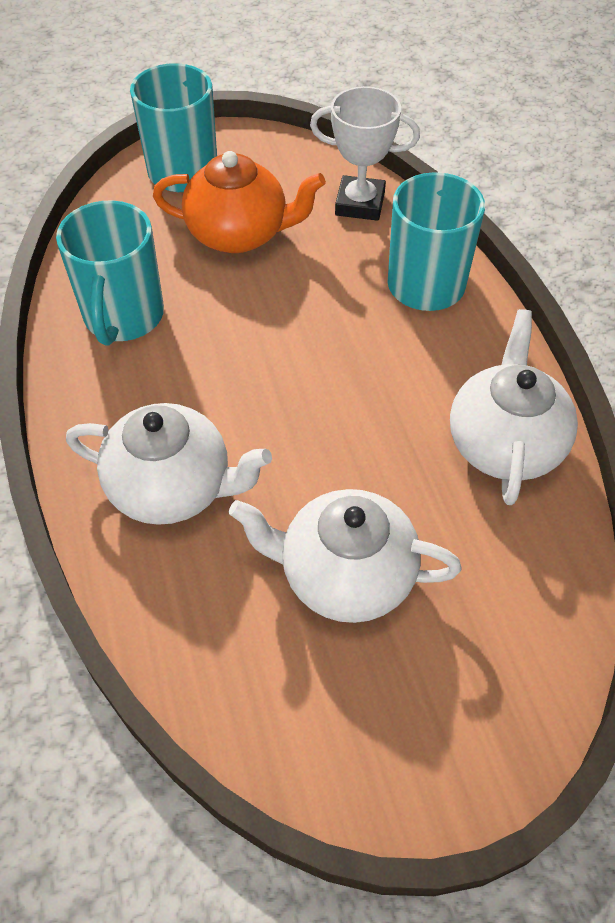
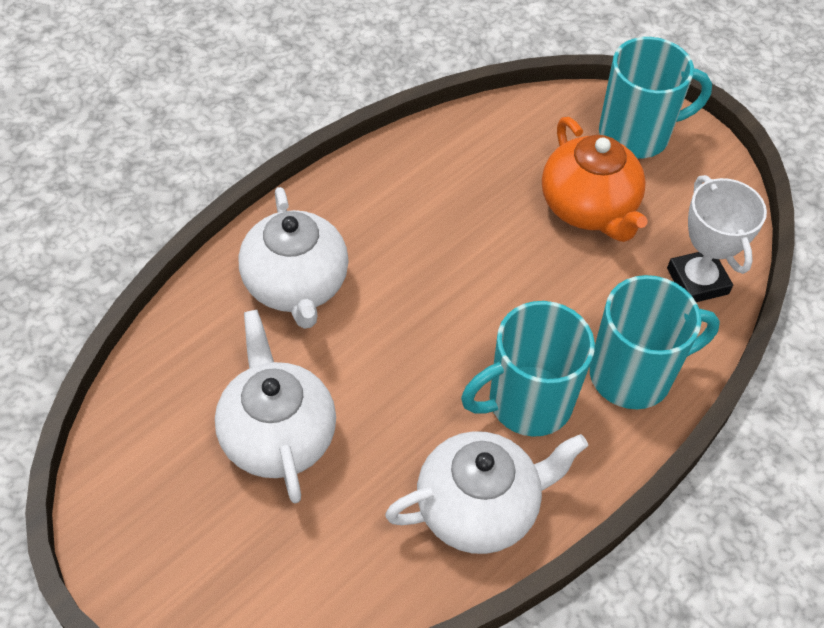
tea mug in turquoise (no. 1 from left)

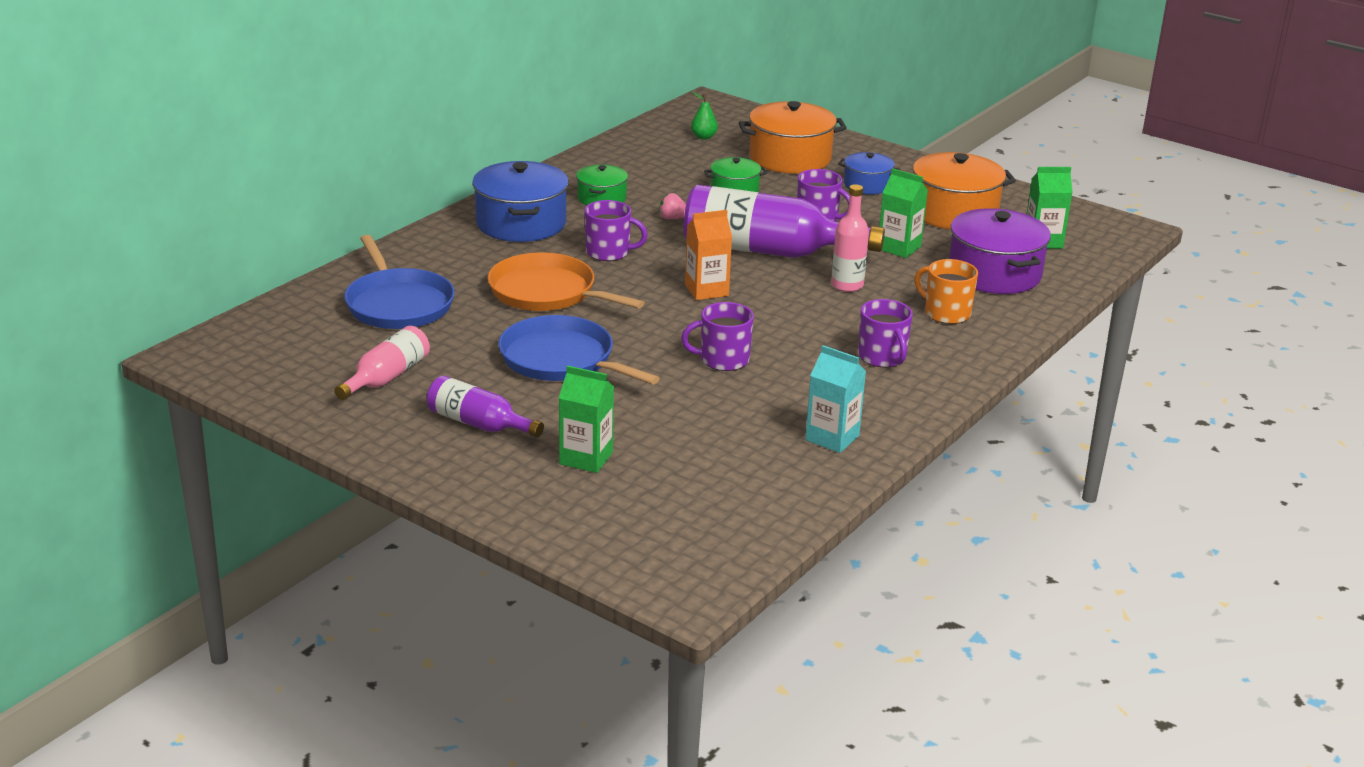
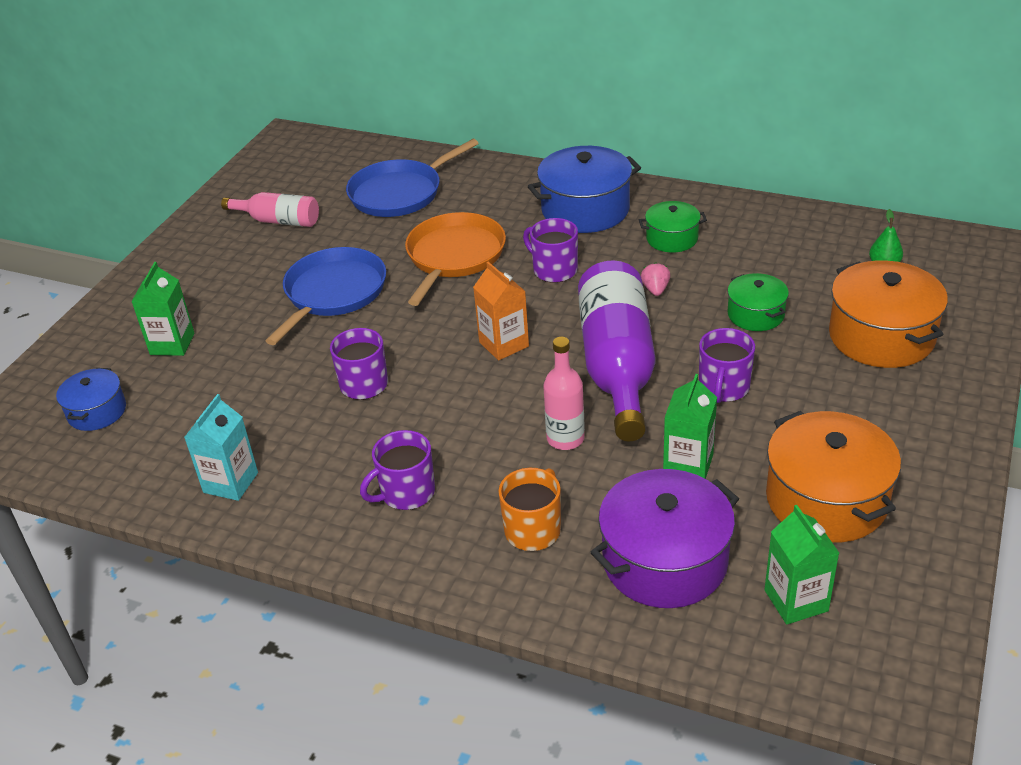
flask in royal purple (no. 1 from left in the first image); tea mug in royal purple (no. 3 from left); stockpot in cobalt (no. 1 from left)

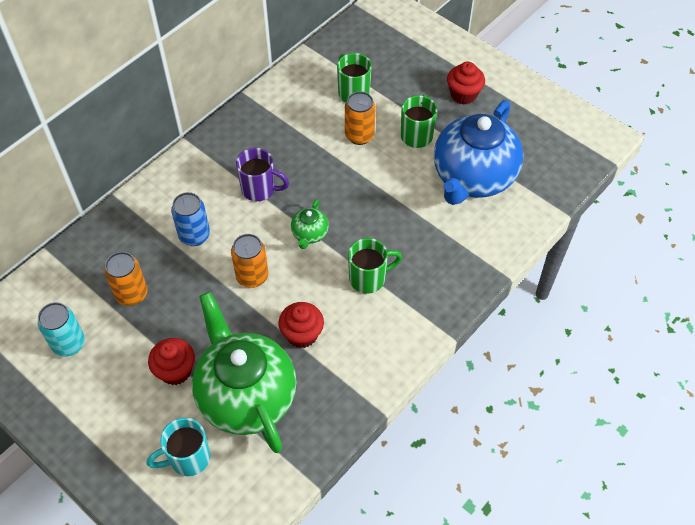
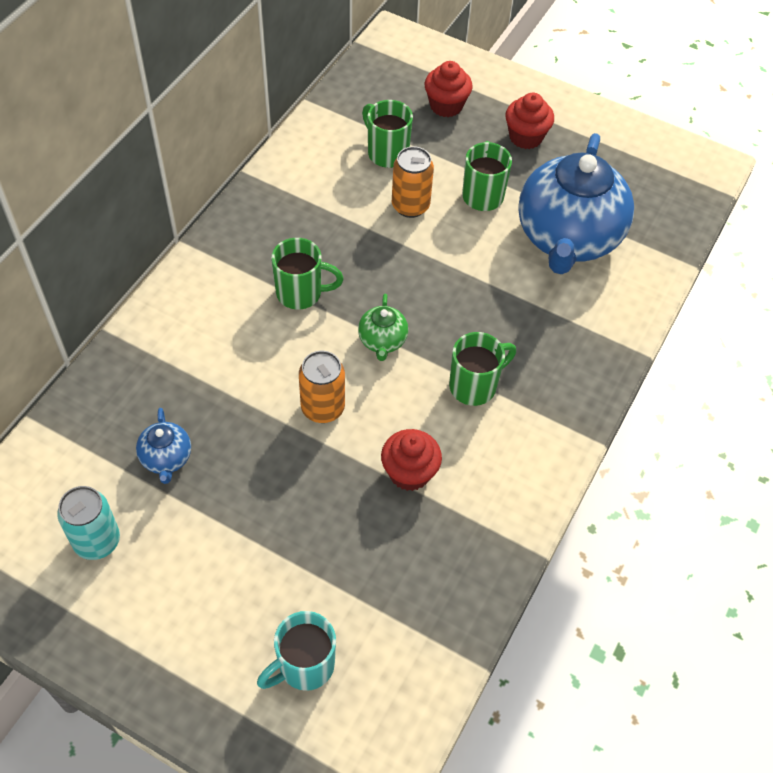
tea pot in cobalt (no. 1 from left); fairy cake in scarlet (no. 2 from left); soda can in cobalt; tea pot in green (no. 1 from left in the first image); tea mug in green (no. 1 from left)

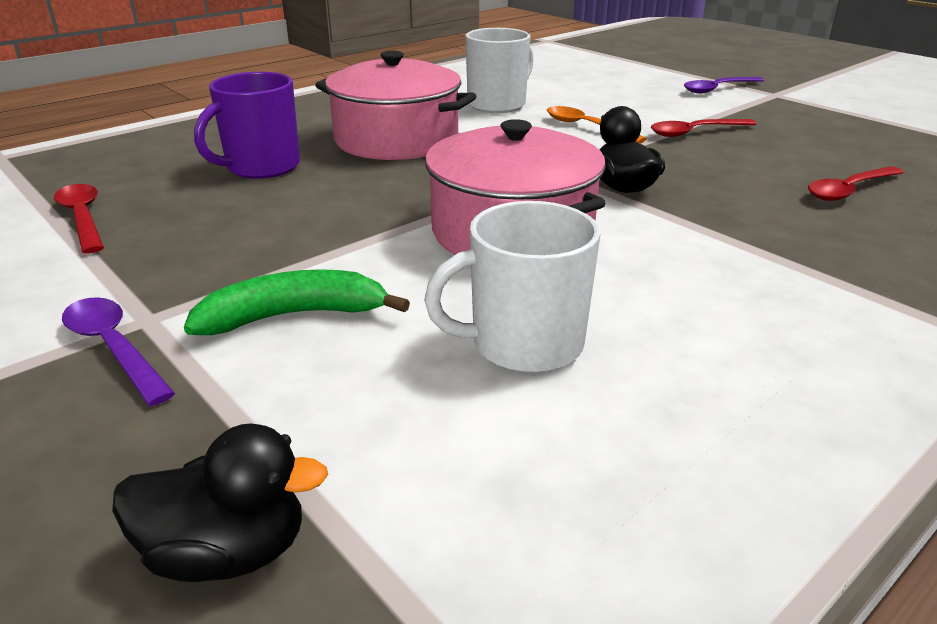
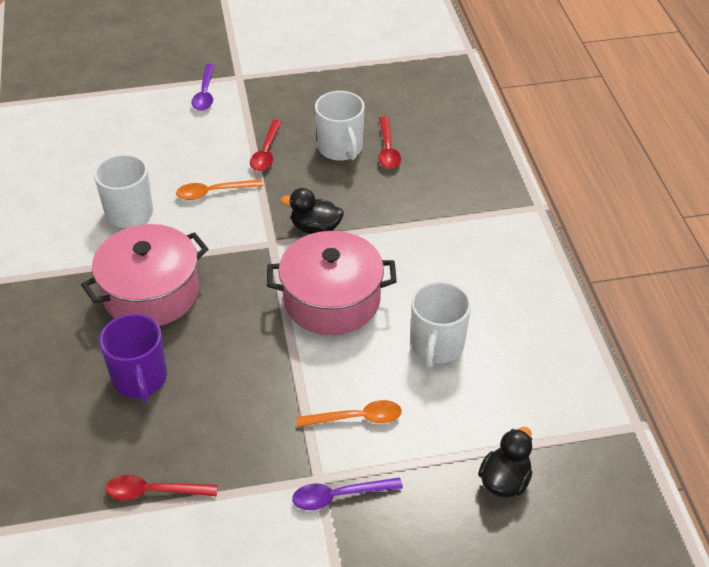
tablespoon in orange-coloured (no. 2 from left); tea mug in pure white (no. 2 from left)

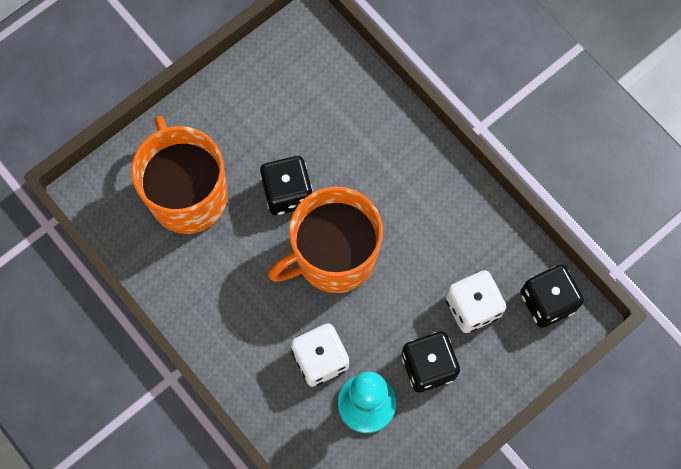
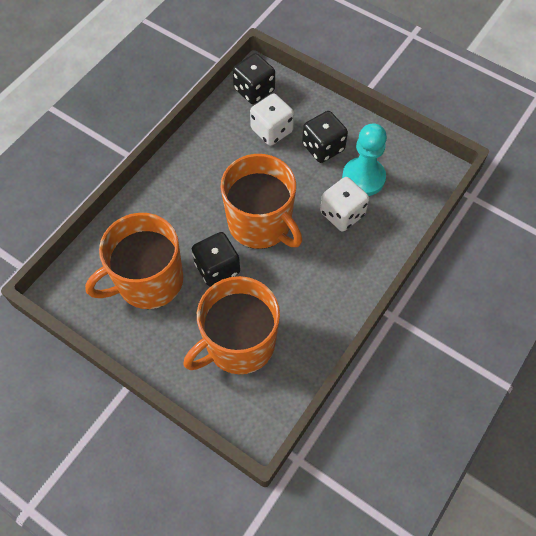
tea mug in orange-coloured (no. 1 from left)

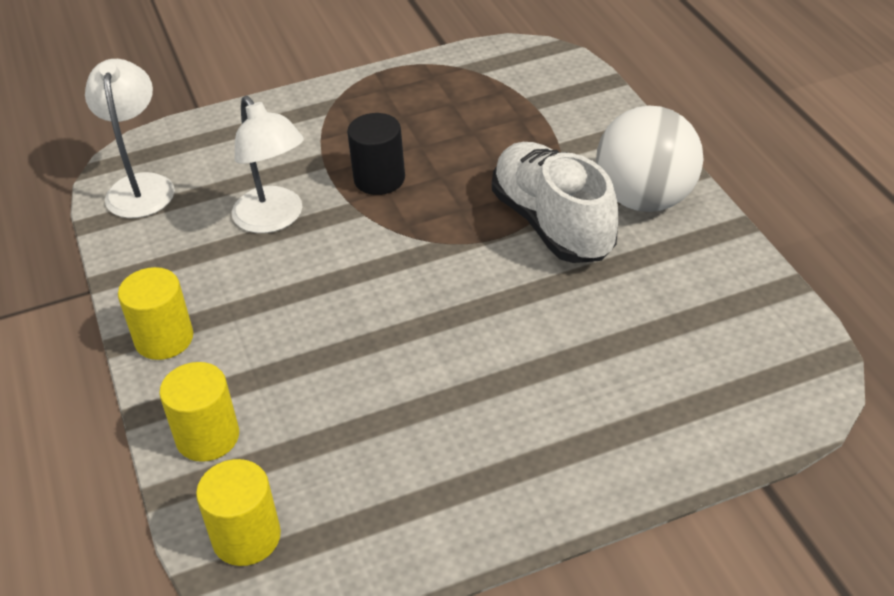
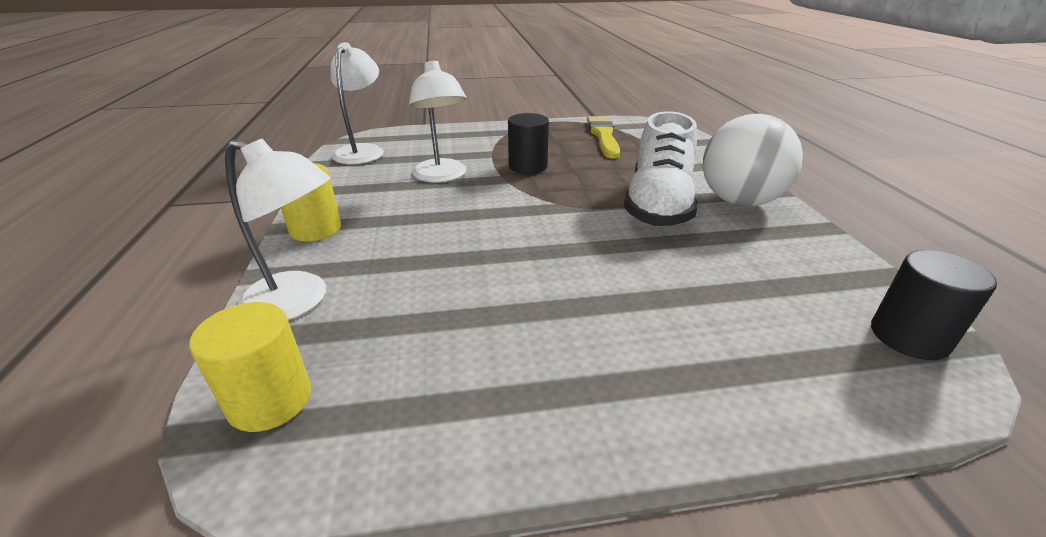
desk lamp in pure white (no. 1 from left); lace-up shoe in pure white; paint brush in yellow; cylinder in ebony (no. 2 from left)

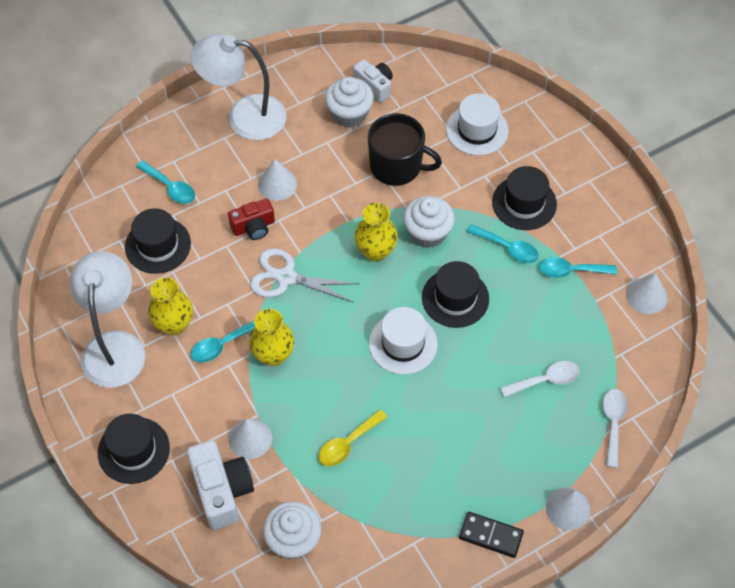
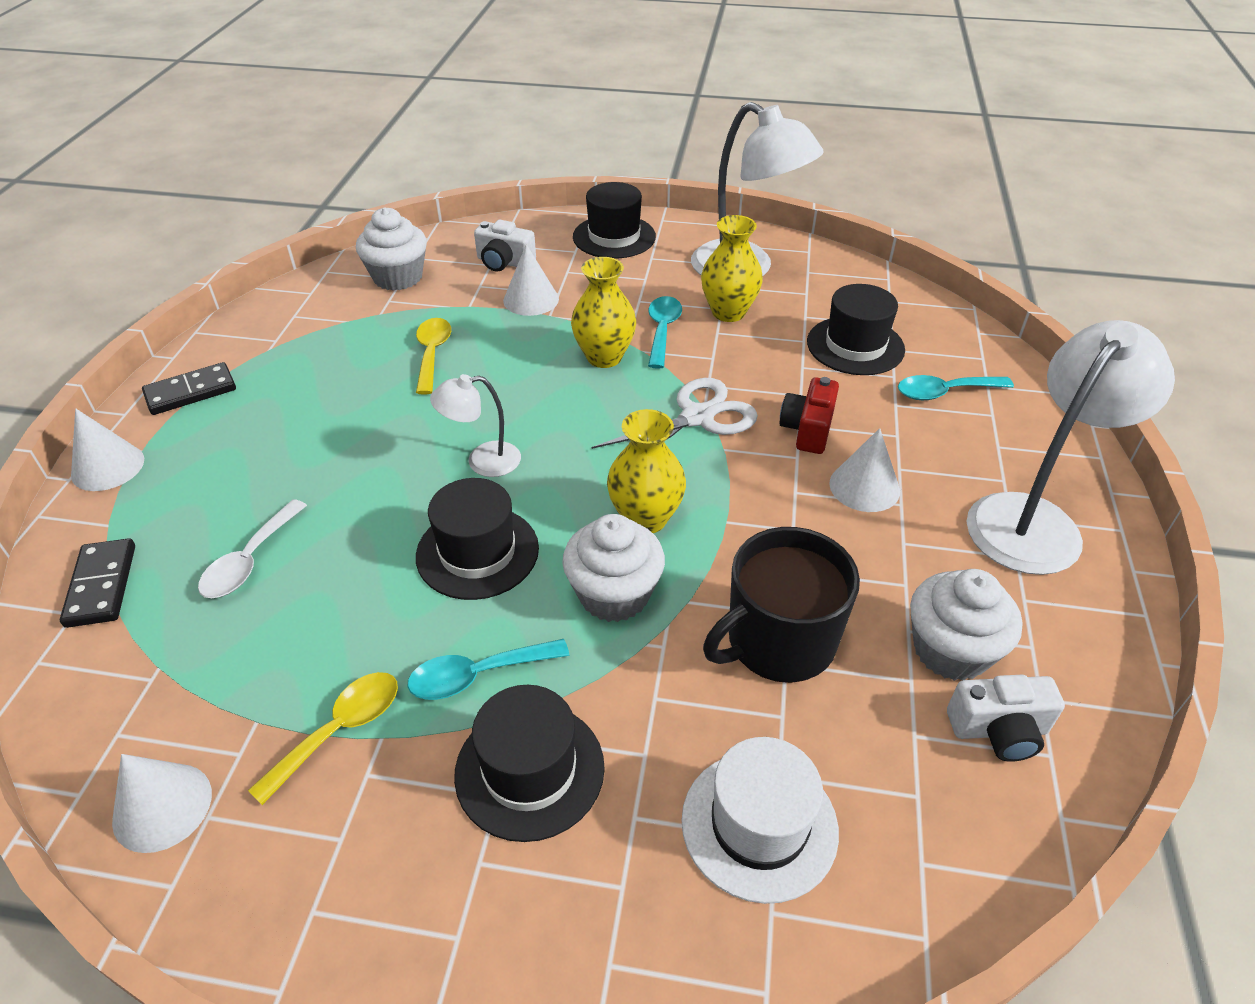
camera in pure white (no. 1 from left); desk lamp in pure white (no. 1 from left); tablespoon in yellow (no. 1 from left); domino in ebony (no. 1 from left)

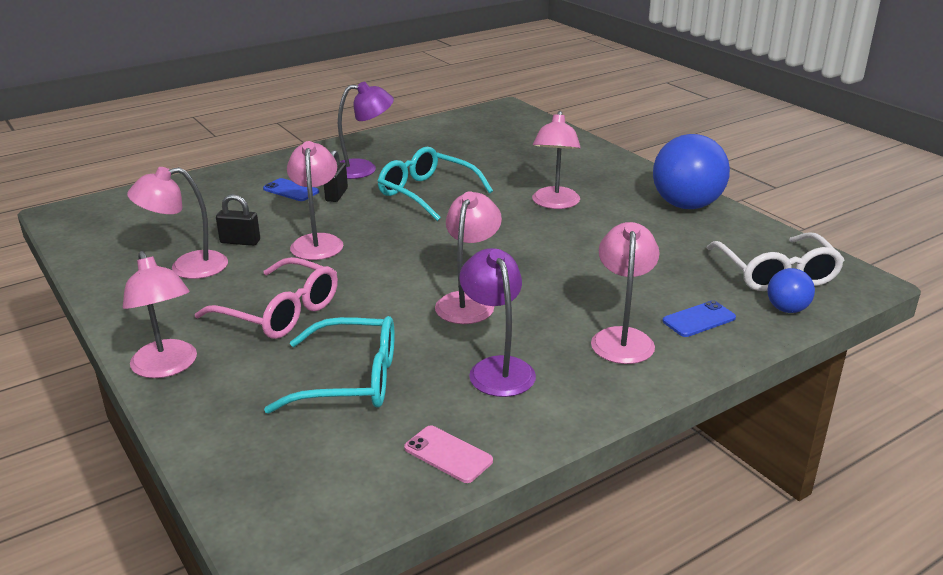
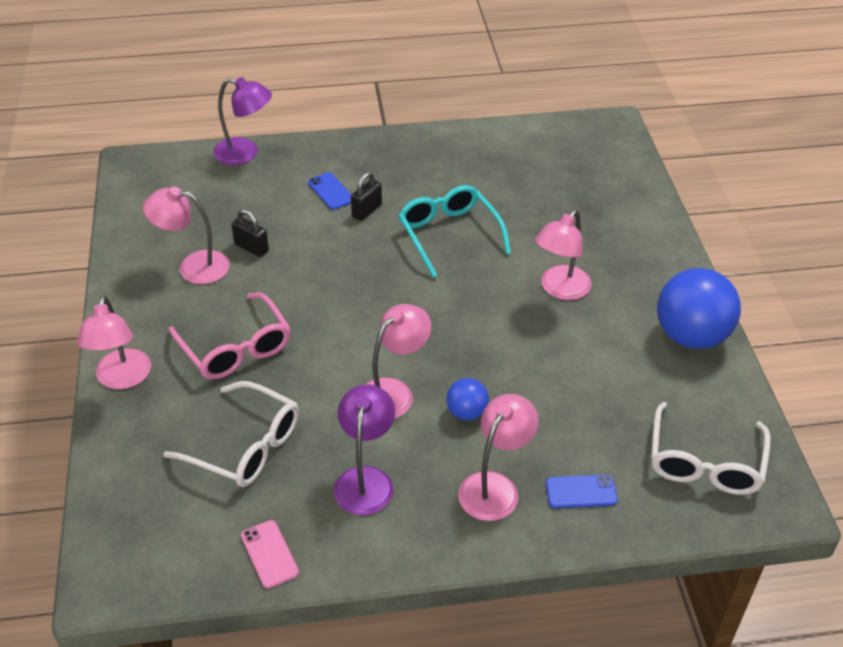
spectacles in pure white (no. 1 from left); desk lamp in rosy (no. 3 from left in the first image); desk lamp in royal purple (no. 1 from left); sphere in cobalt (no. 1 from left)

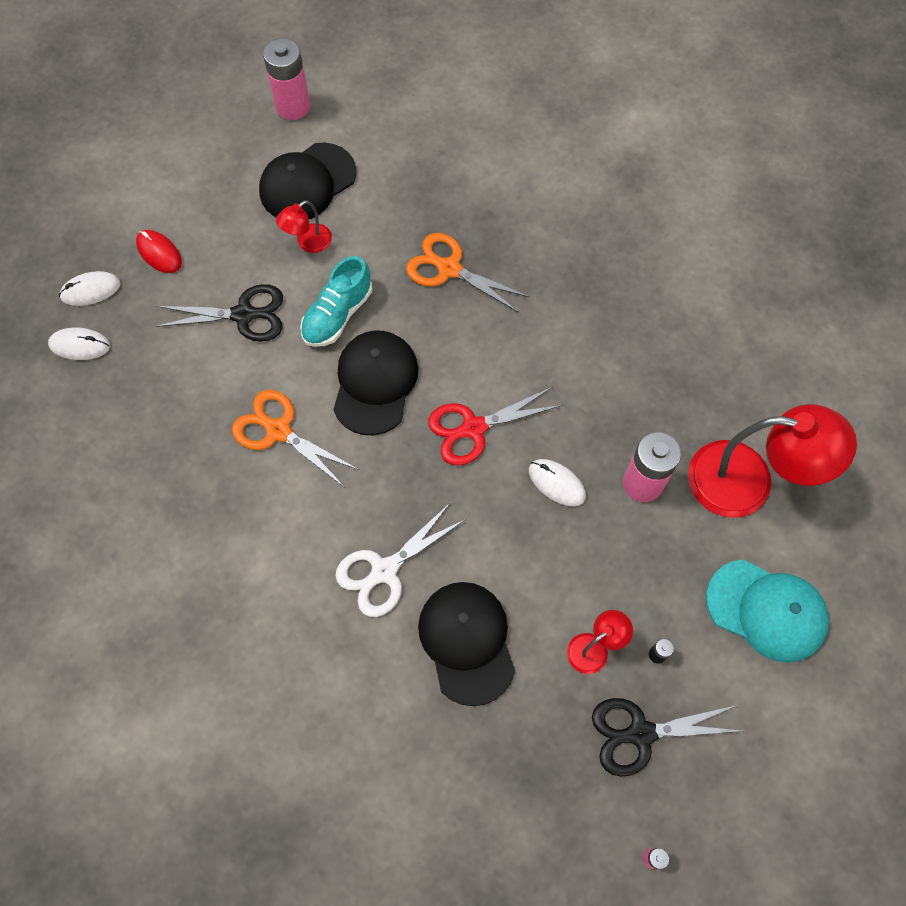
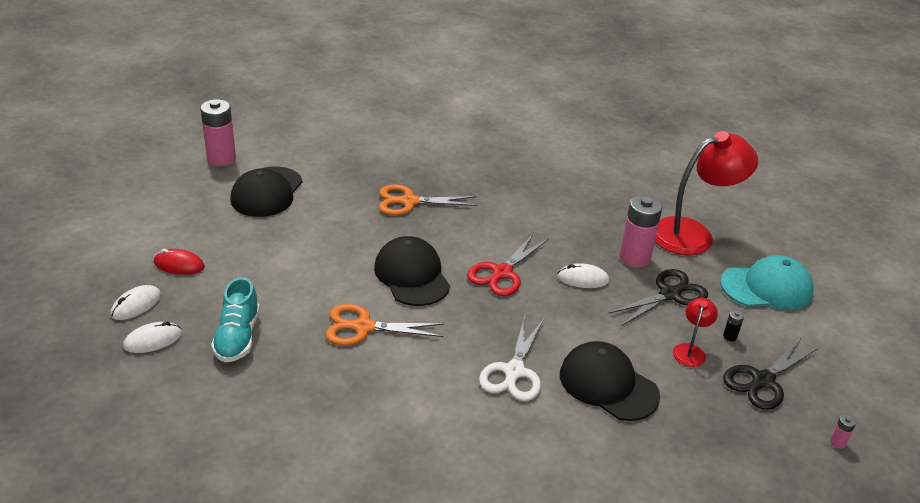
pair of scissors in ebony (no. 1 from left); desk lamp in scarlet (no. 1 from left in the first image); lace-up shoe in turquoise

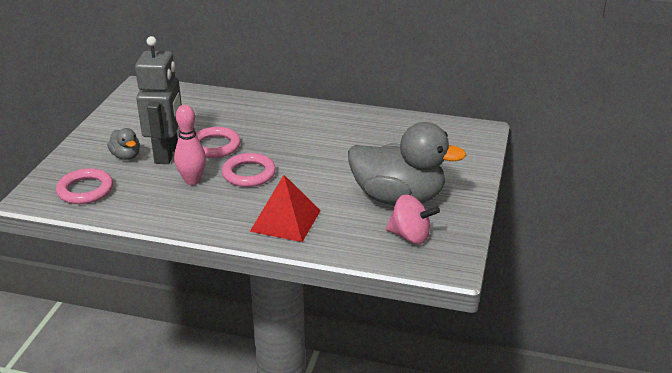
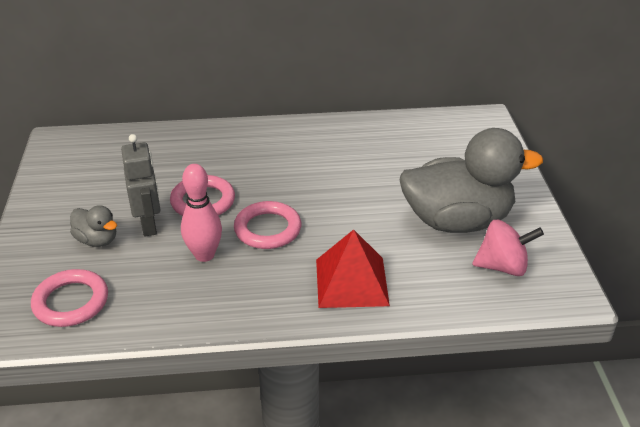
robot figure in ash-grey

